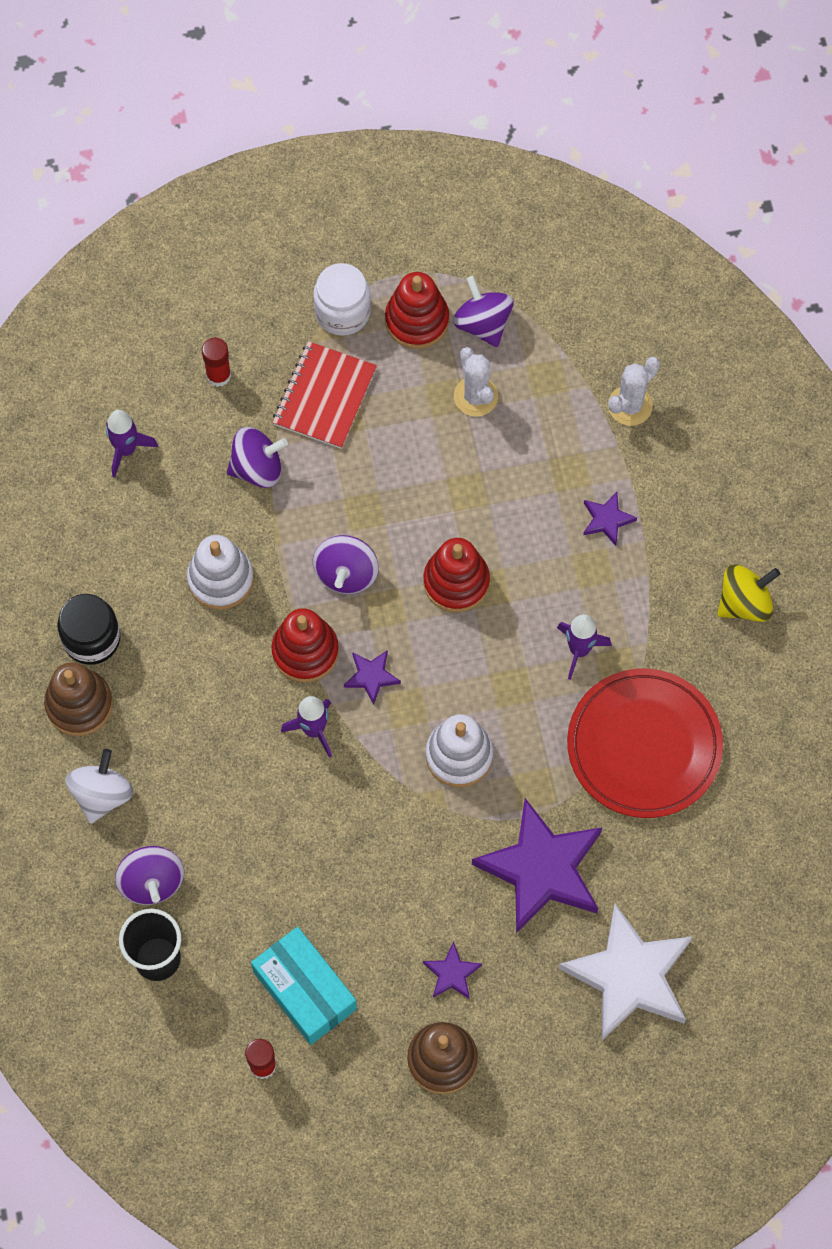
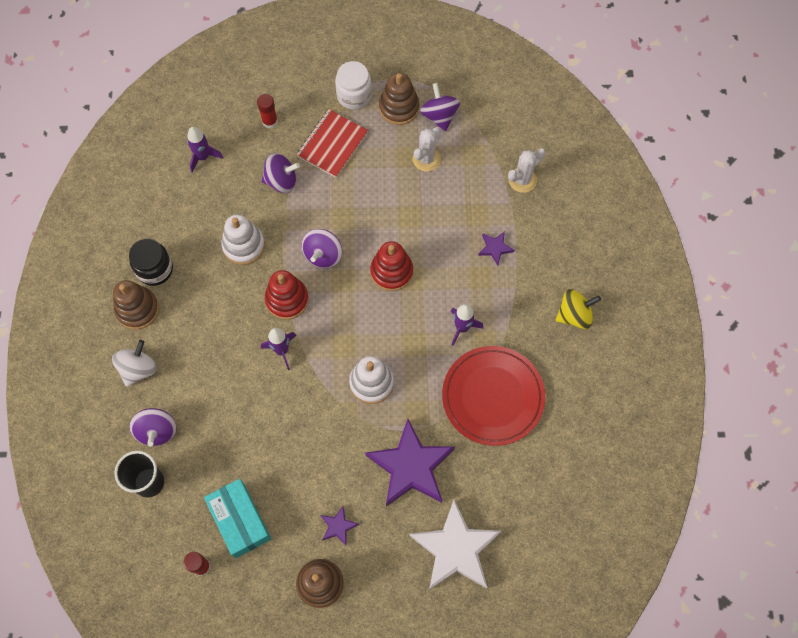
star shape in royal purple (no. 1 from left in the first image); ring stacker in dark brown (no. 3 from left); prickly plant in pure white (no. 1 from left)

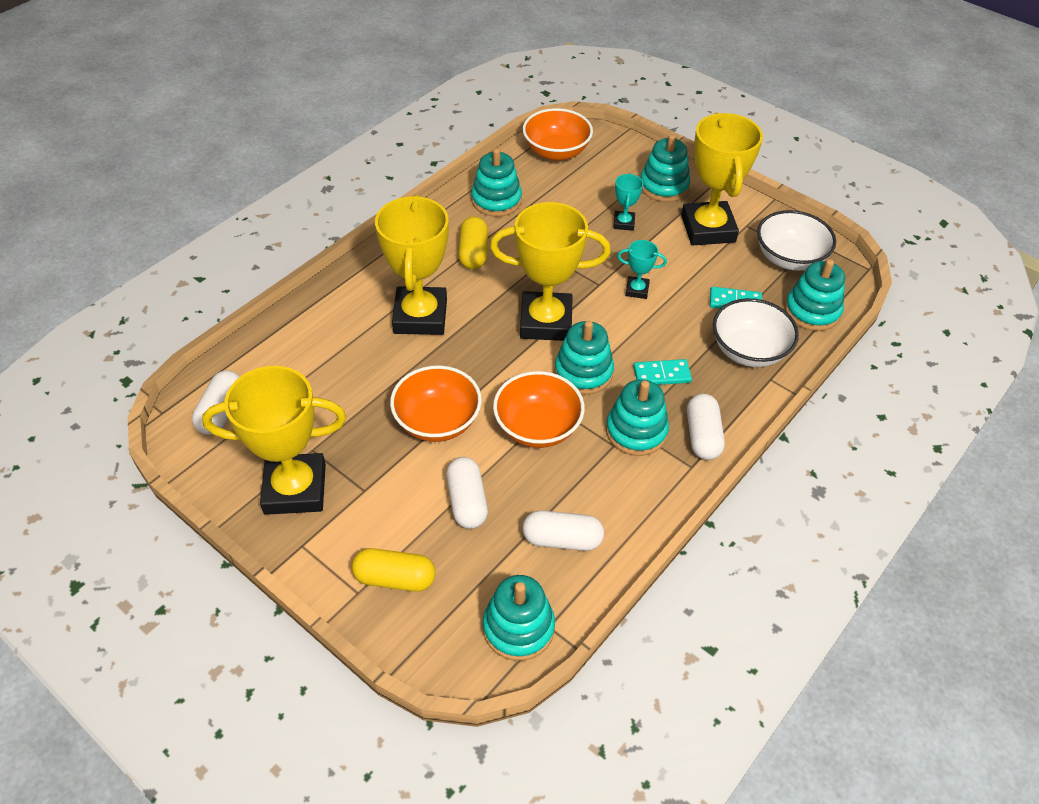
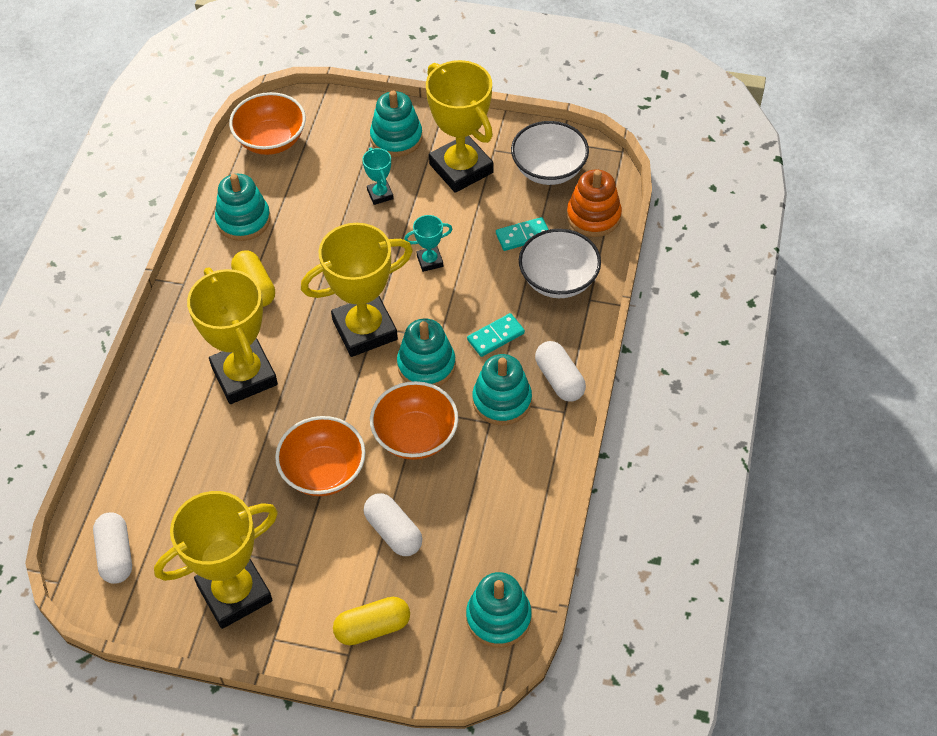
capsule in pure white (no. 3 from left in the first image); ring stacker in orange-coloured

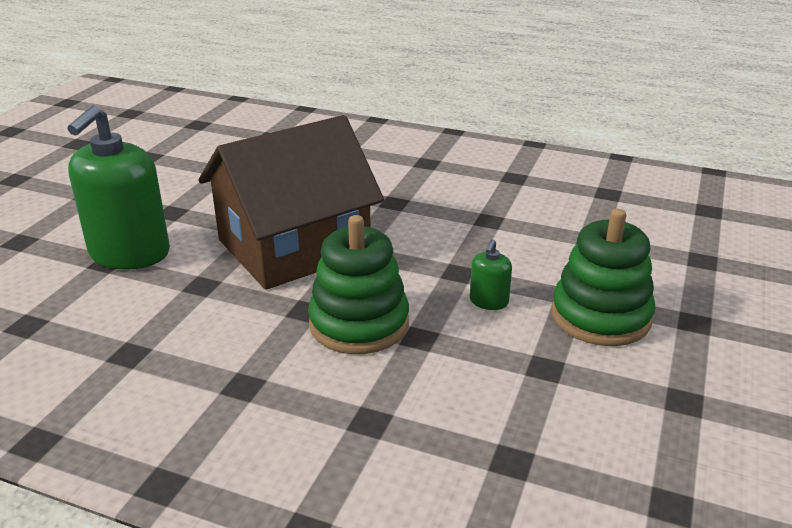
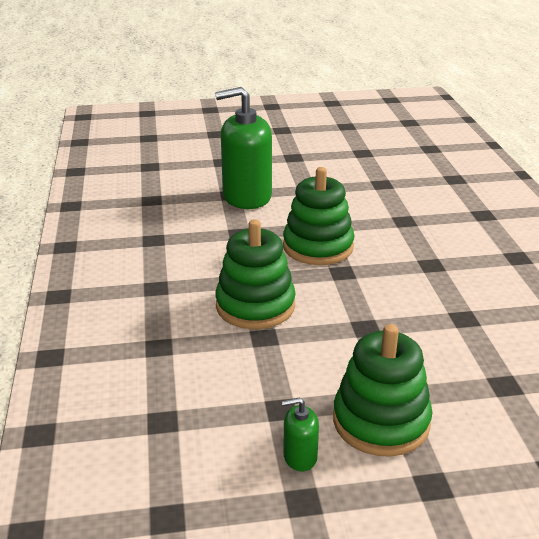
ring stacker in green (no. 2 from left); pump bottle in green (no. 2 from left)

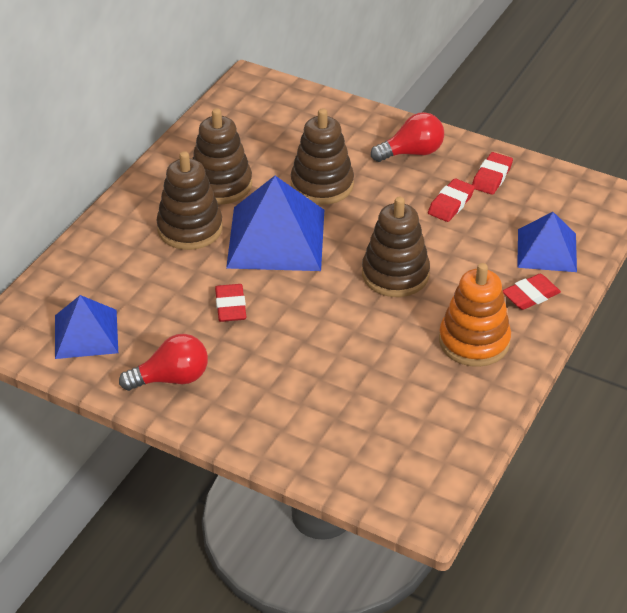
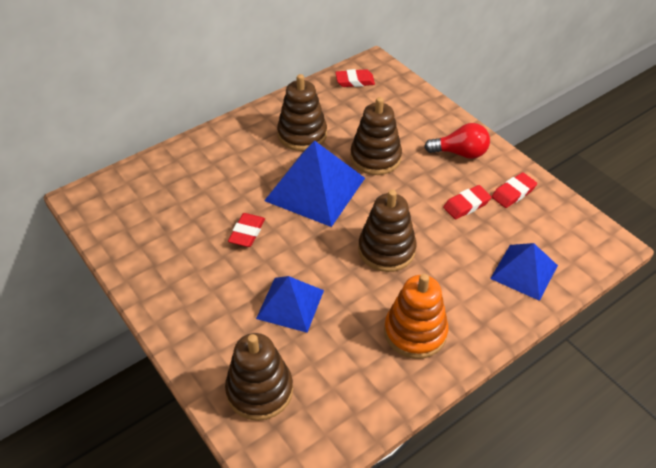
pyramid in cobalt (no. 1 from left); light bulb in scarlet (no. 1 from left in the first image); ring stacker in dark brown (no. 1 from left); pencil eraser in scarlet (no. 2 from left)

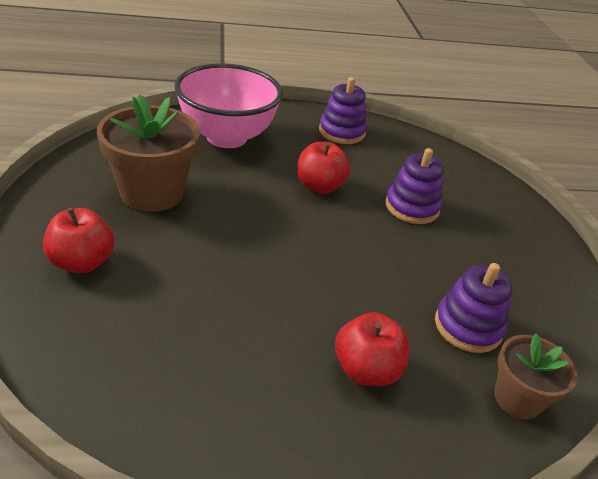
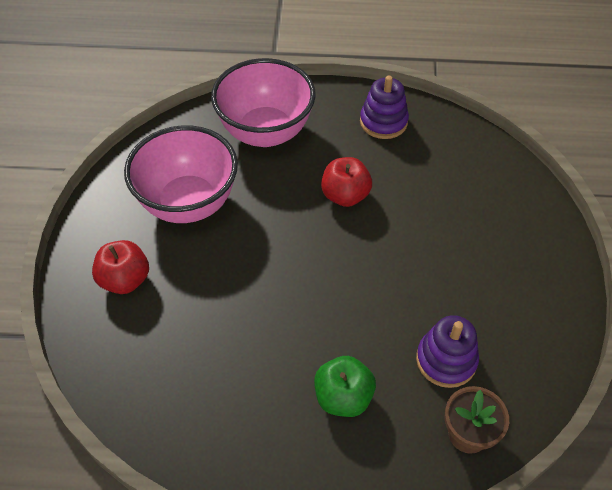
deep dish in rosy (no. 1 from left); toy apple in green; ring stacker in royal purple (no. 2 from left in the first image)

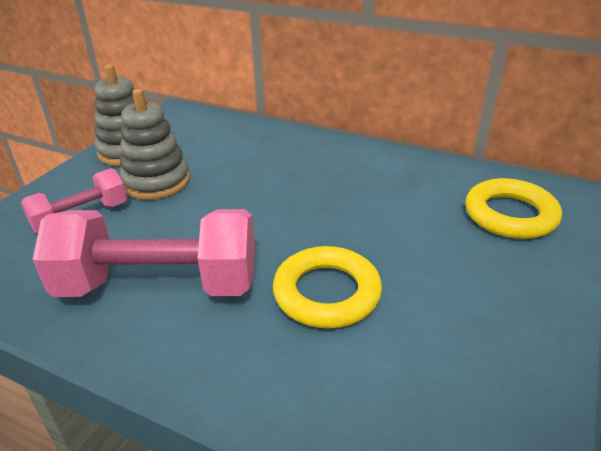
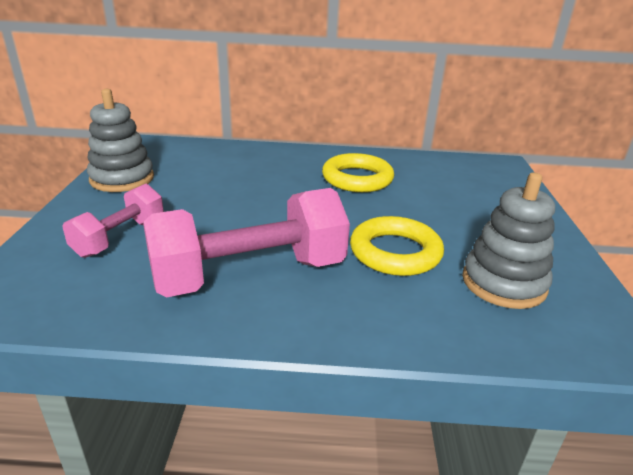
ring stacker in ash-grey (no. 2 from left); torus in yellow (no. 1 from left)

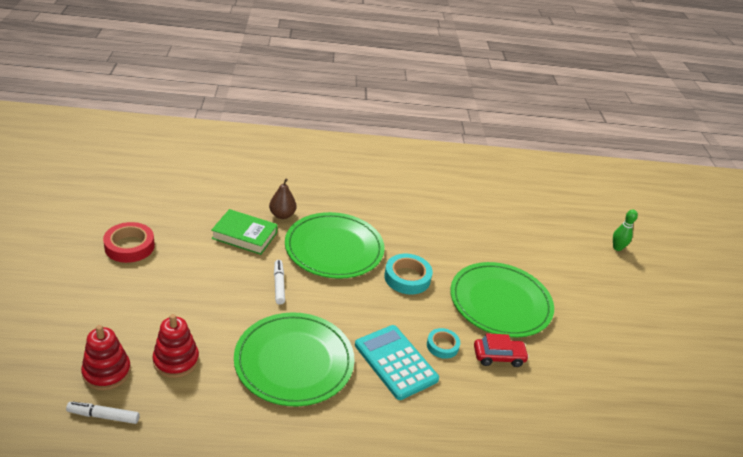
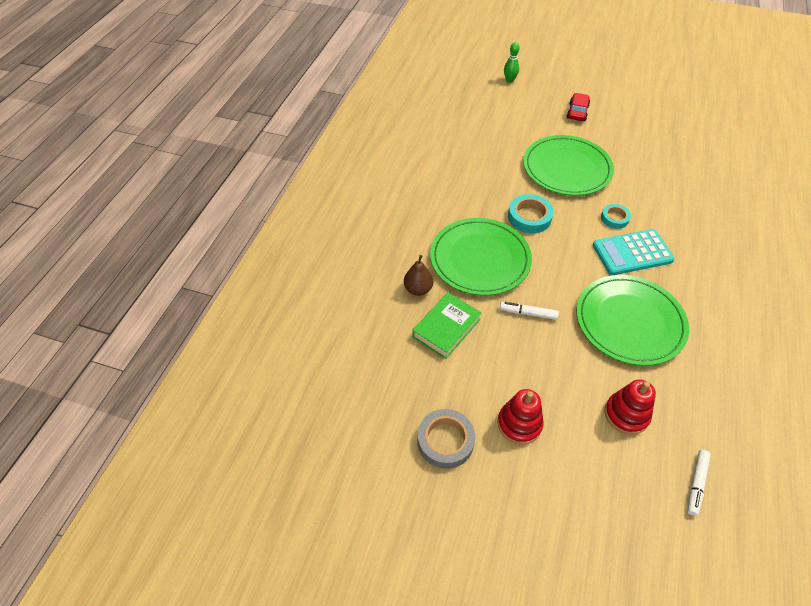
ring stacker in scarlet (no. 1 from left); roll of tape in ash-grey; toy car in scarlet

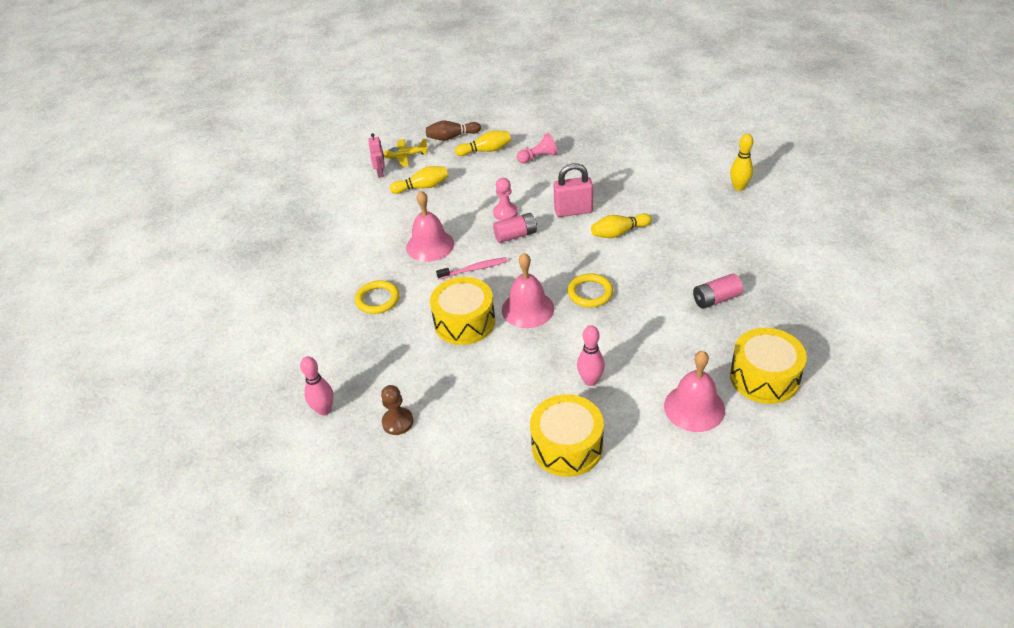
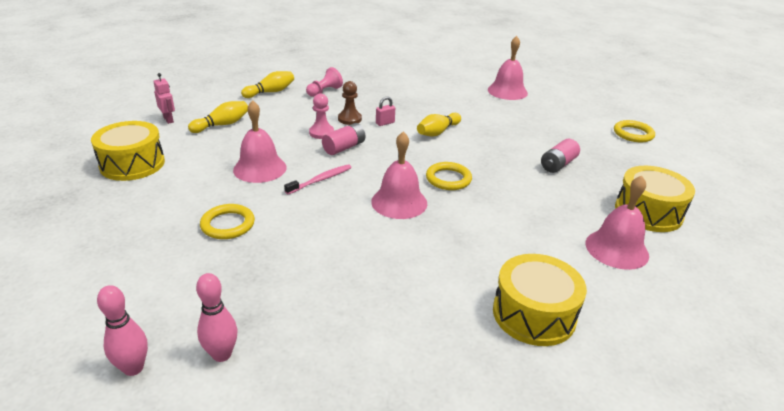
game pawn in dark brown; aeroplane in yellow; bowling pin in dark brown; toy drum in yellow (no. 1 from left); small lock in rosy; bowling pin in rosy (no. 1 from left); hand bell in rosy (no. 3 from left); torus in yellow (no. 3 from left)

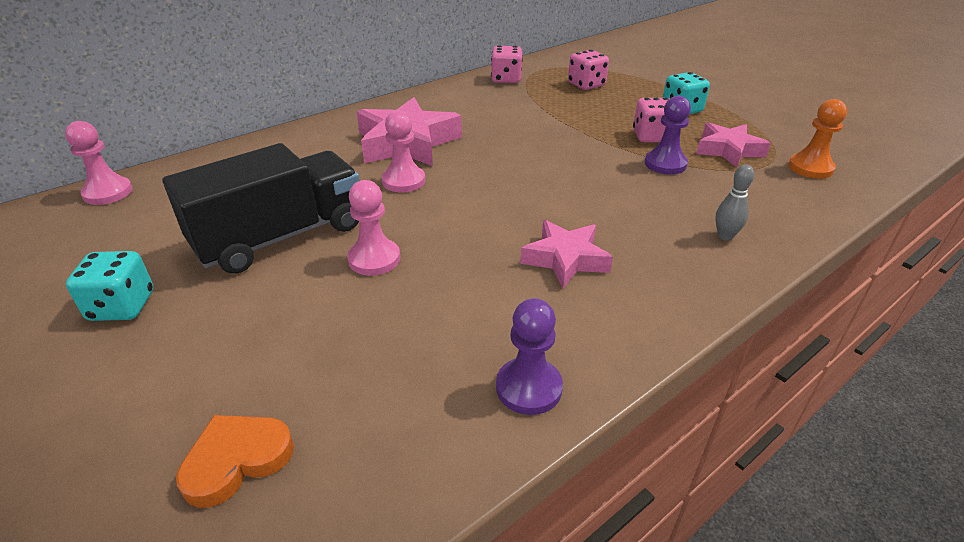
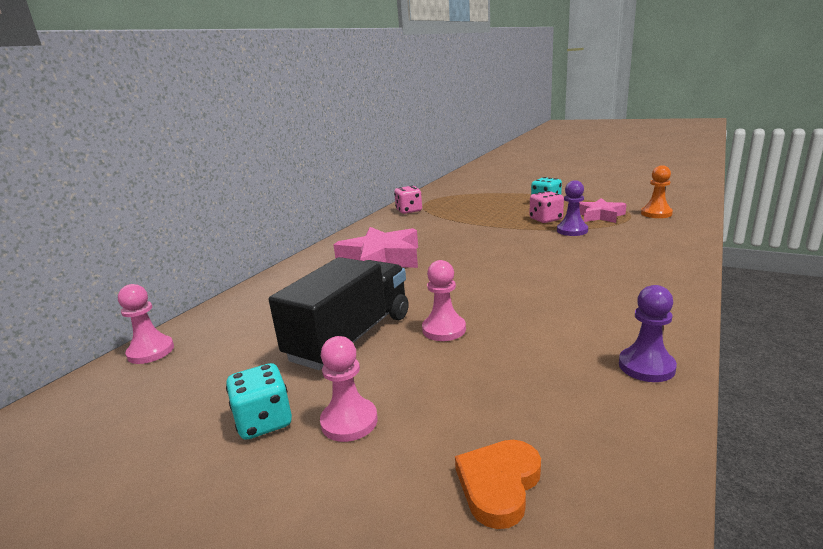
game pawn in rosy (no. 2 from left); star shape in rosy (no. 2 from left in the first image); die in rosy (no. 2 from left in the first image); bowling pin in ash-grey

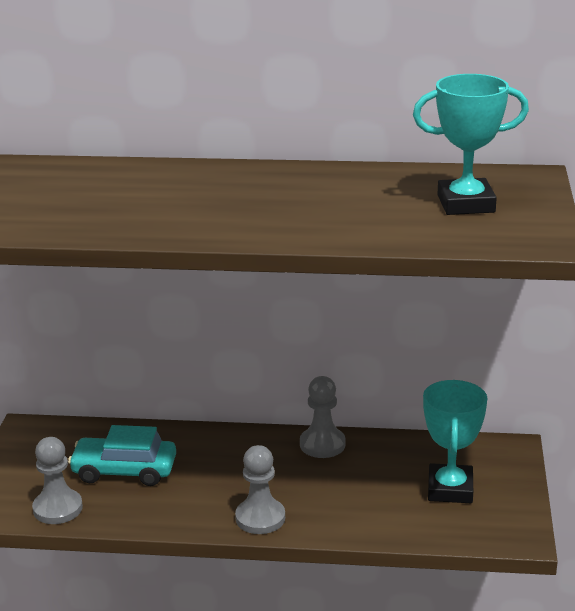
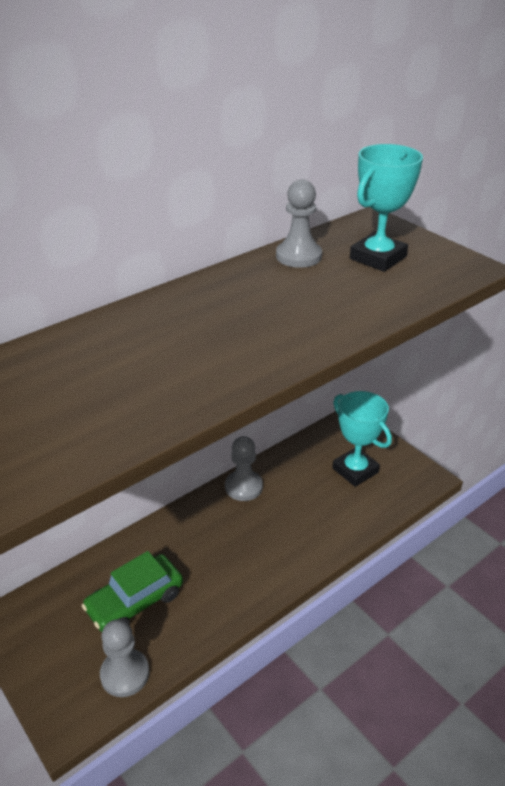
toy car in green; game pawn in ash-grey (no. 3 from left)

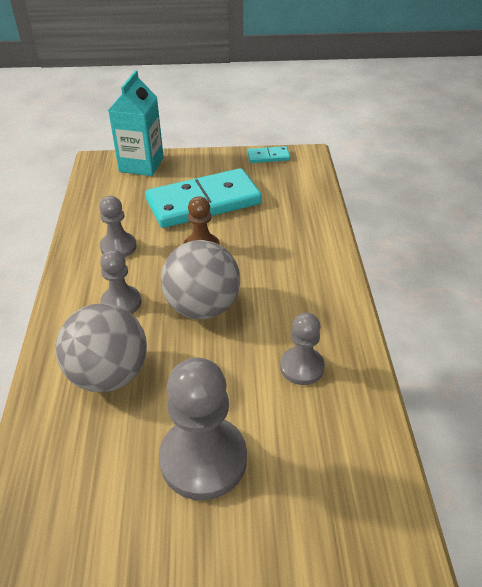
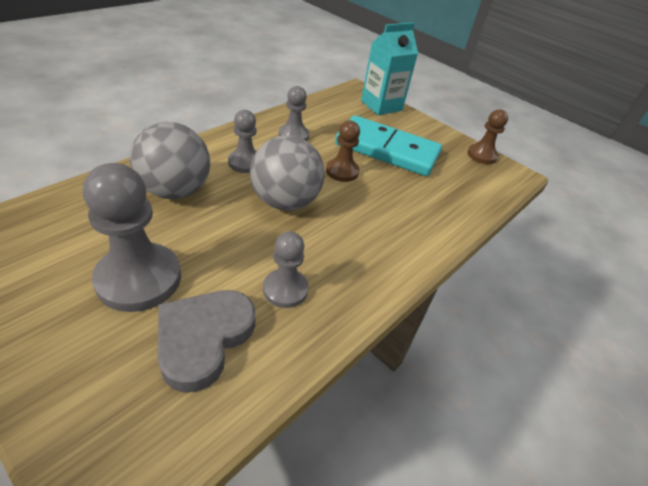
game pawn in dark brown (no. 2 from left); heart shape in ash-grey

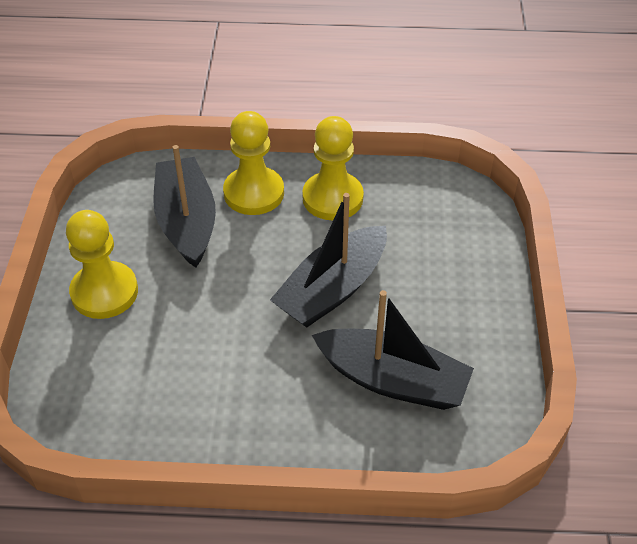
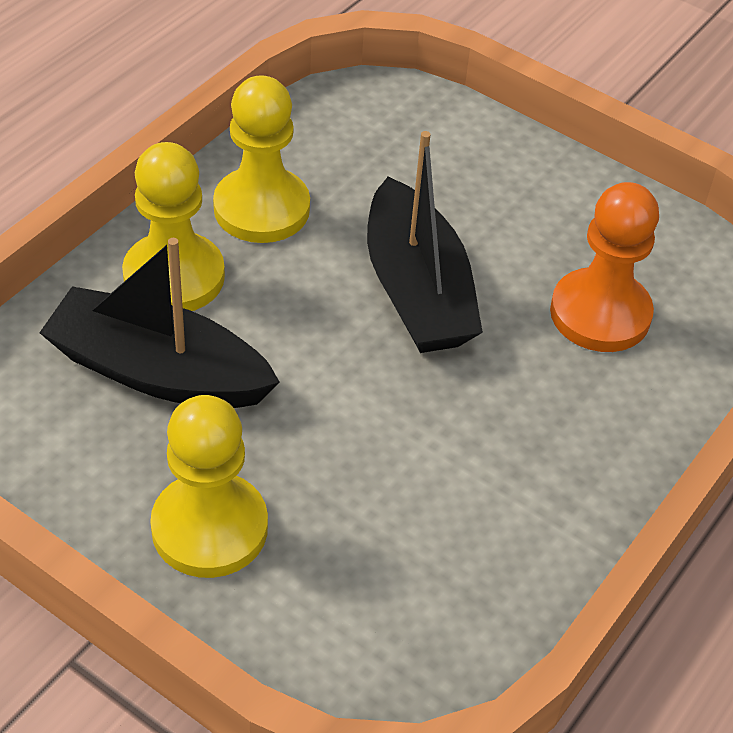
game pawn in orange-coloured

